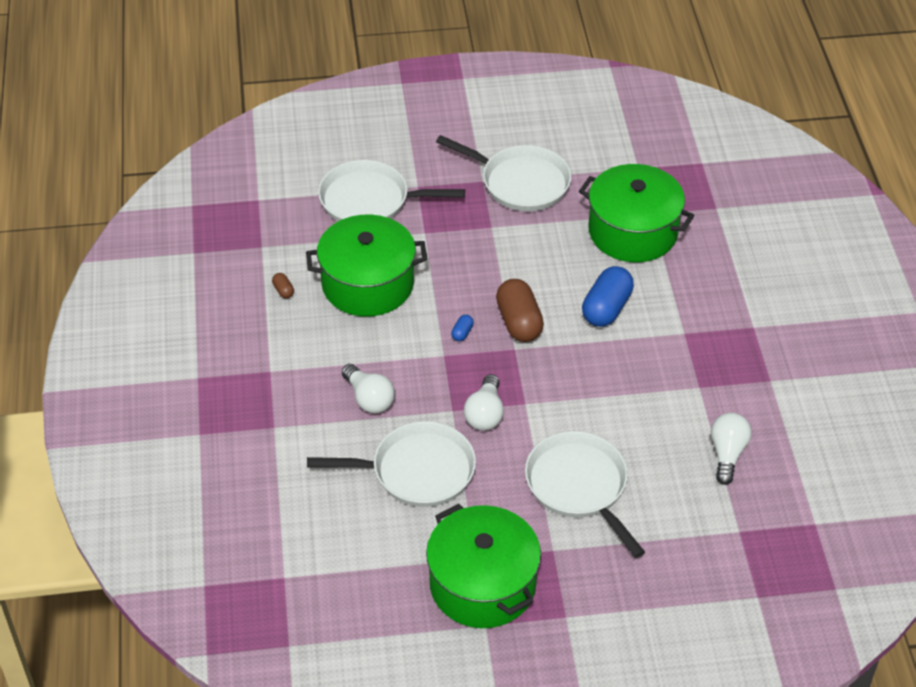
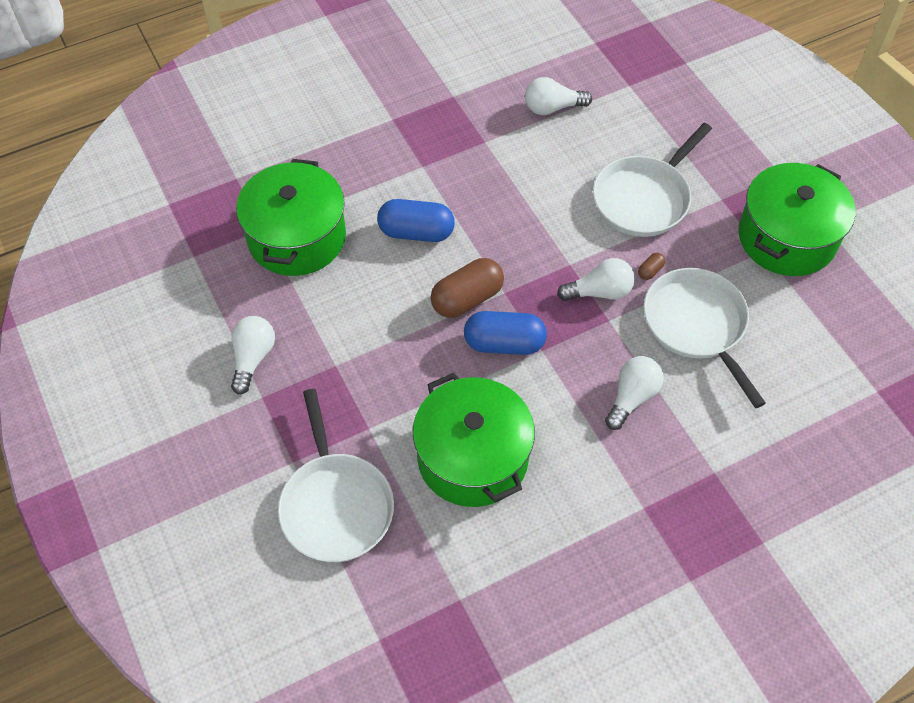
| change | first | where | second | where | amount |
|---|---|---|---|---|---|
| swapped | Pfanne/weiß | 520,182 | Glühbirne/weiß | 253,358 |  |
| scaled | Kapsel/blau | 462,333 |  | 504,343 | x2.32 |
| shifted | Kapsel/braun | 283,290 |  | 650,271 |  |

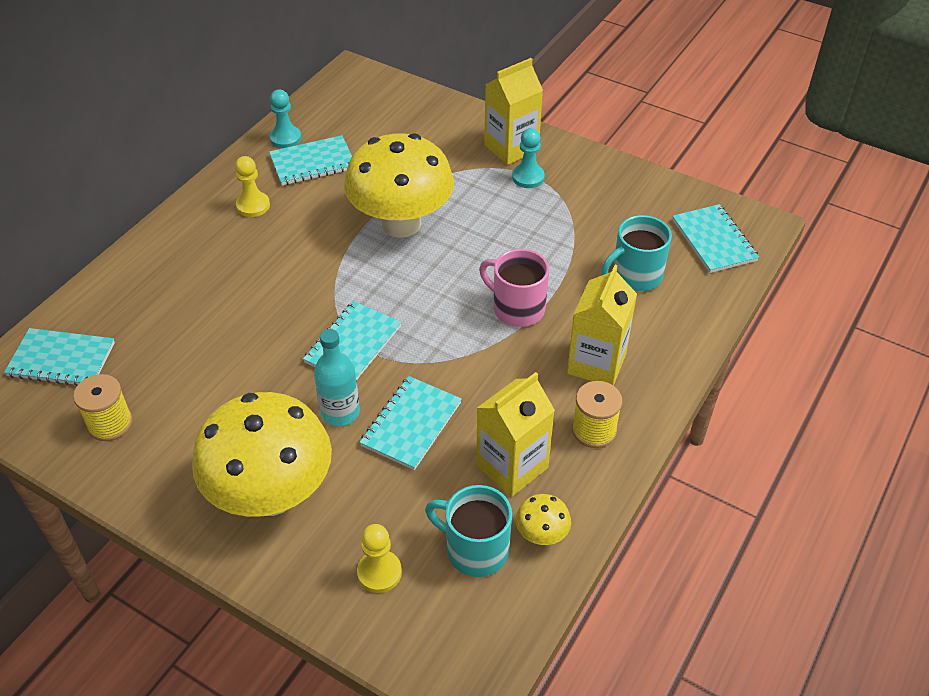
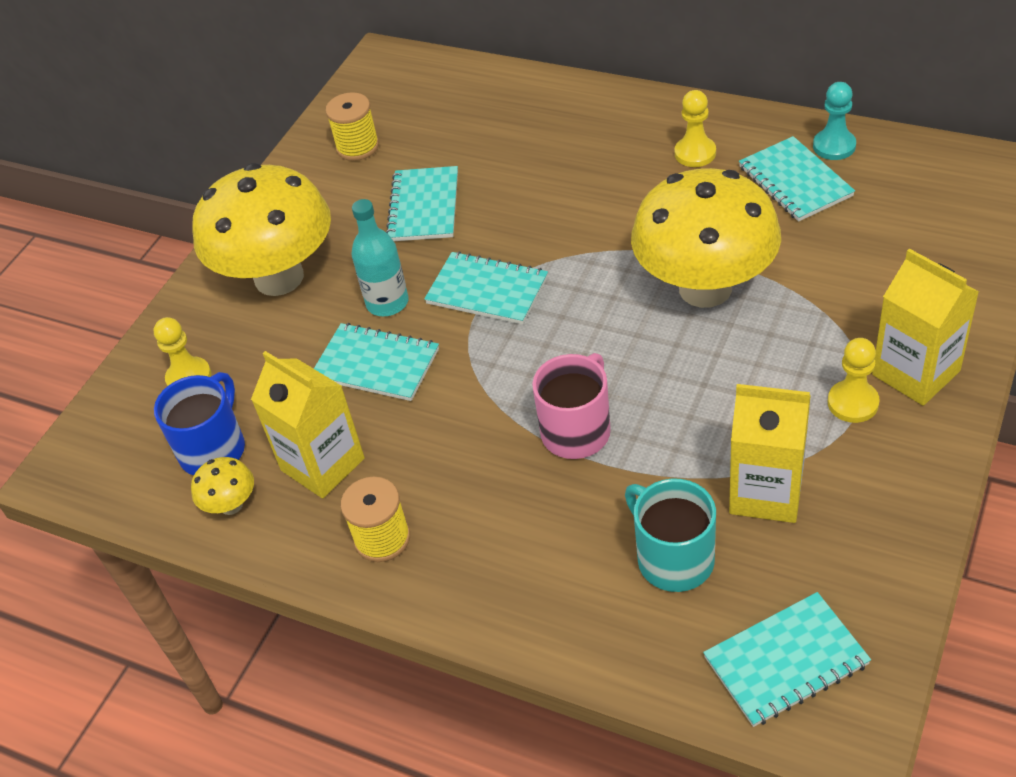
| change | first | where | second | where | amount |
|---|---|---|---|---|---|
| repainted | Tasse/türkis | 475,549 | Tasse/blau | 214,449 |  |
| shifted | Notizbuch/türkis | 61,359 |  | 424,206 |  |
| shifted | Getränkekarton/gelb | 596,363 |  | 766,492 |  |
| repainted | Bauer/türkis | 528,177 | Bauer/gelb | 853,403 |  |

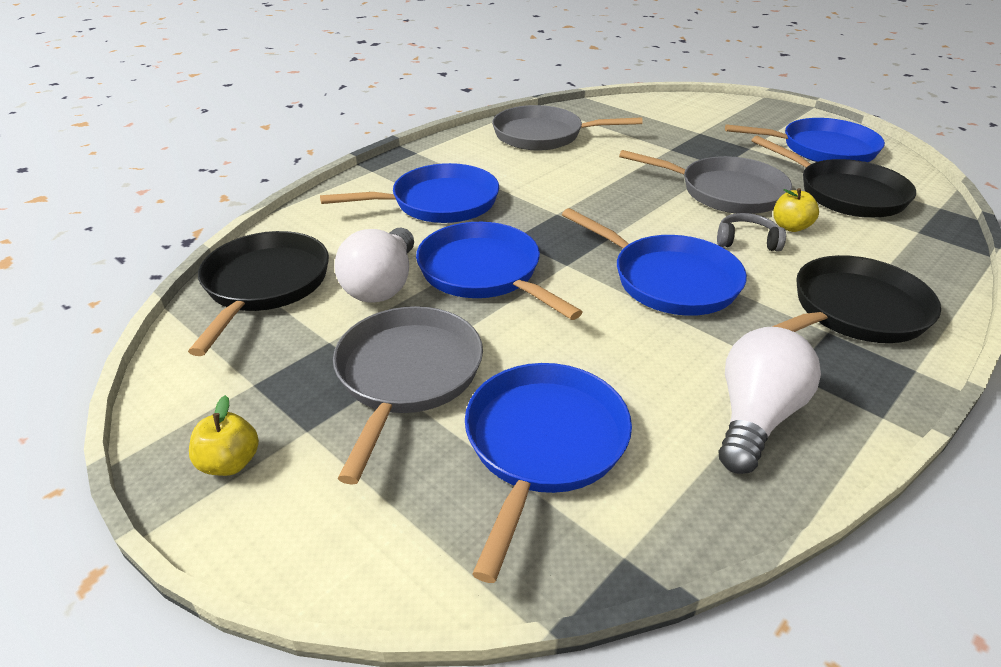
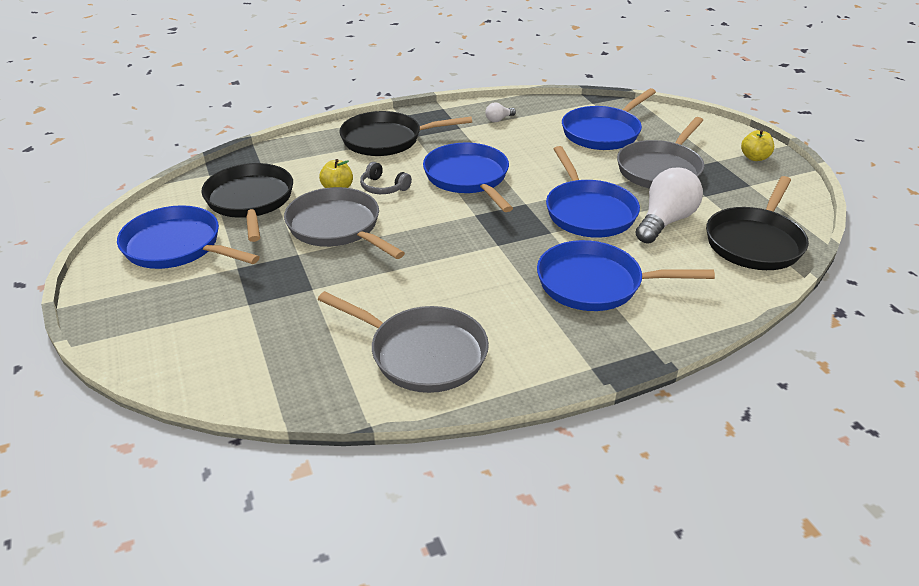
| change | first | where | second | where | amount |
|---|---|---|---|---|---|
| scaled | Glühbirne/weiß | 755,417 |  | 498,119 | x0.46 |

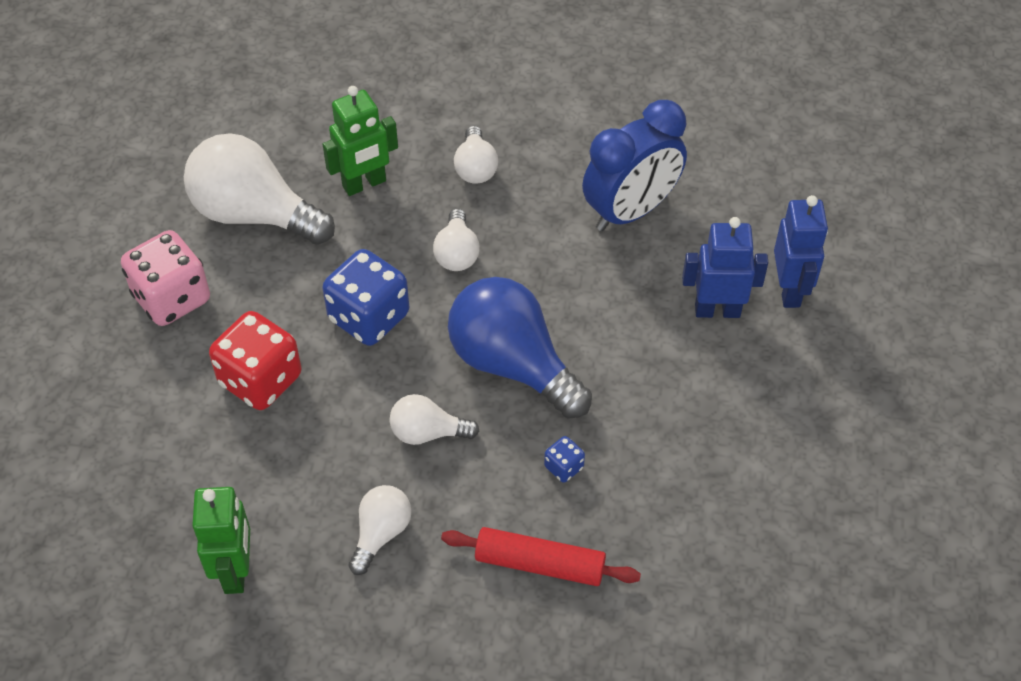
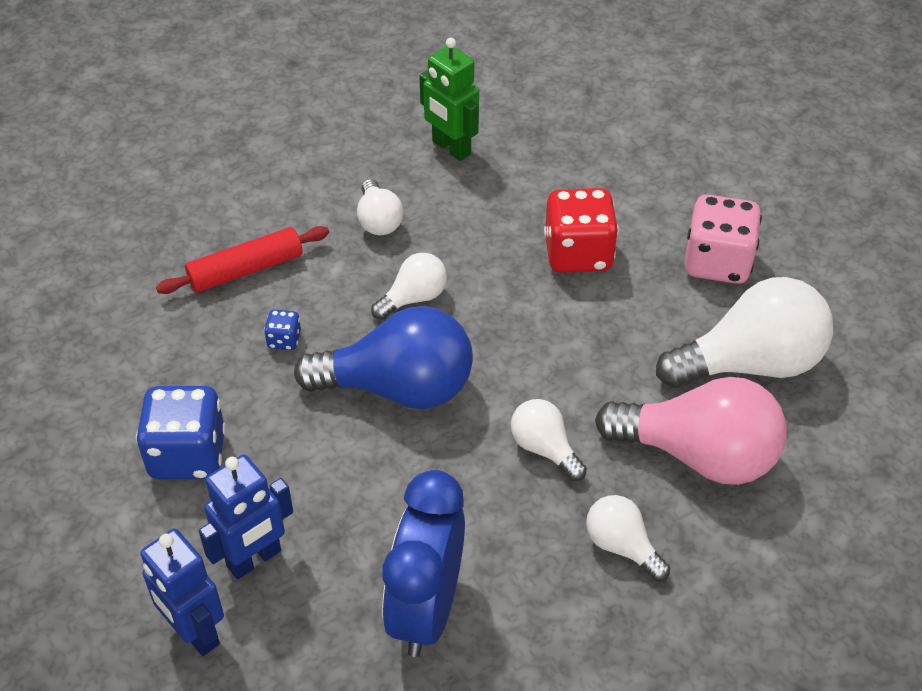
| change | first | where | second | where | amount |
|---|---|---|---|---|---|
| shifted | Spielwürfel/blau | 369,317 |  | 187,454 |  |
| swapped | Roboter/grün | 364,184 | Glühbirne/rosa | 698,455 |  |

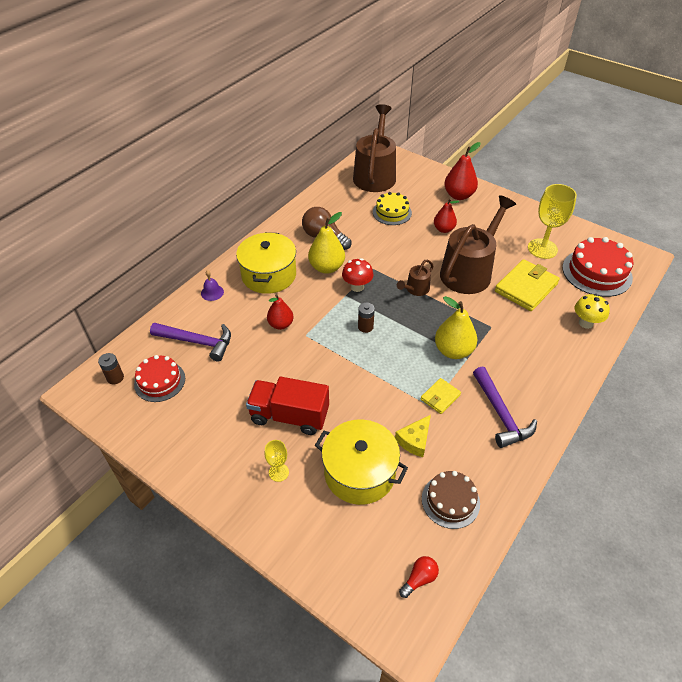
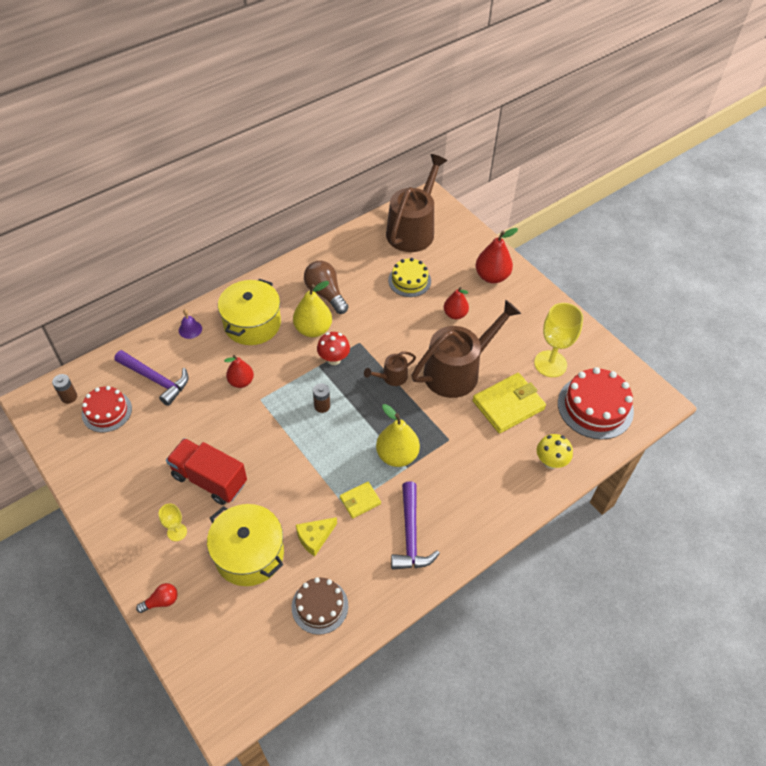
| change | first | where | second | where | amount |
|---|---|---|---|---|---|
| shifted | Glühbirne/rot | 419,579 |  | 161,601 |  |

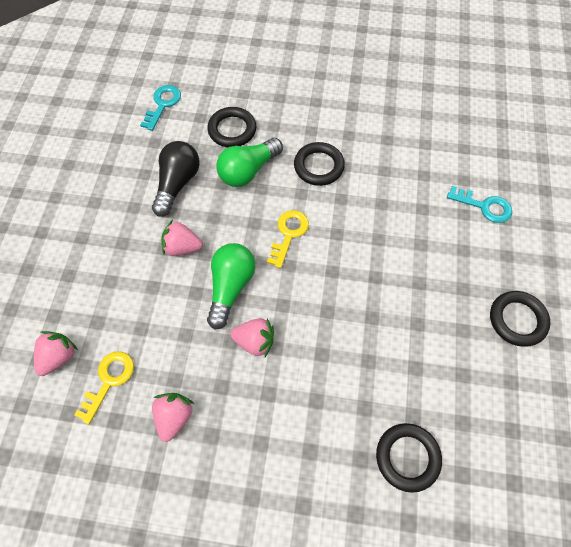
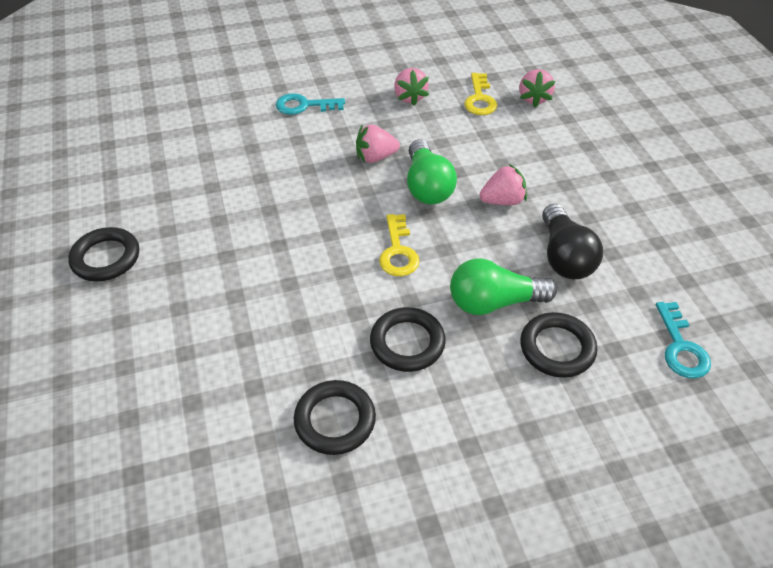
| change | first | where | second | where | amount |
|---|---|---|---|---|---|
| shifted | Schlüssel/türkis | 484,206 |  | 304,106 |  |
| shifted | Ring/schwarz | 407,457 |  | 335,420 |  |
| rotated | Glühbirne/grün | 248,171 |  | 494,302 | 120 degrees counterclockwise |

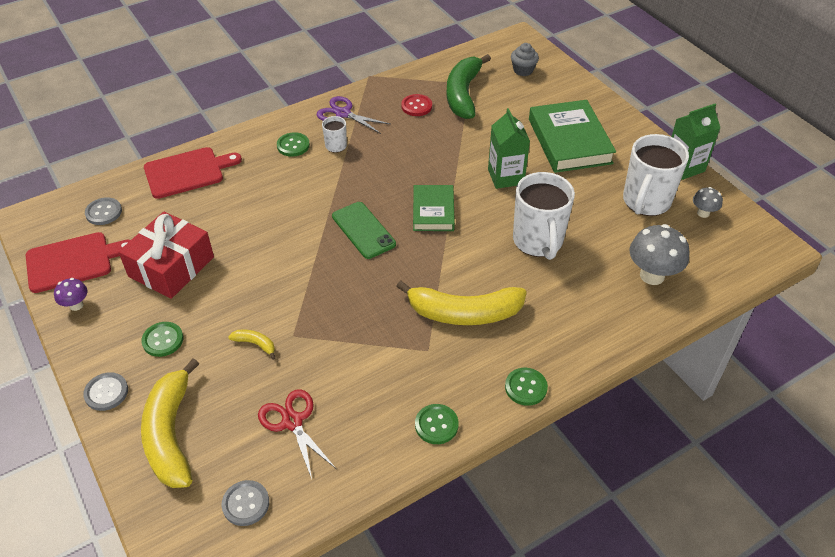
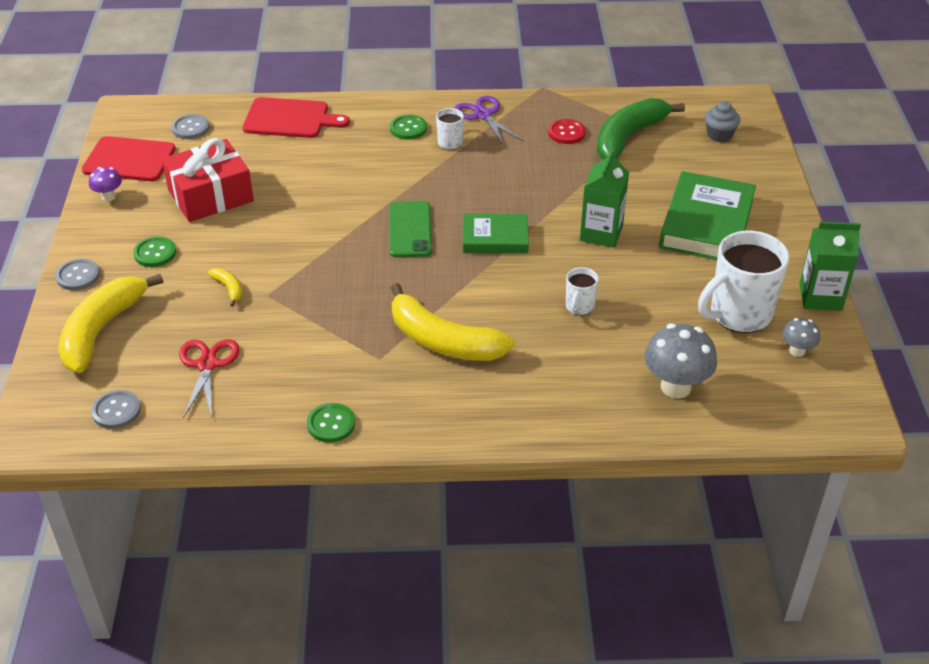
| change | first | where | second | where | amount |
|---|---|---|---|---|---|
| rotated | Buch/grün | 433,211 |  | 495,238 | 60 degrees clockwise |
| scaled | Tasse/weiß | 538,241 |  | 579,307 | x0.48 |
| gone | Knopf/grün | 526,387 |  |  |  |

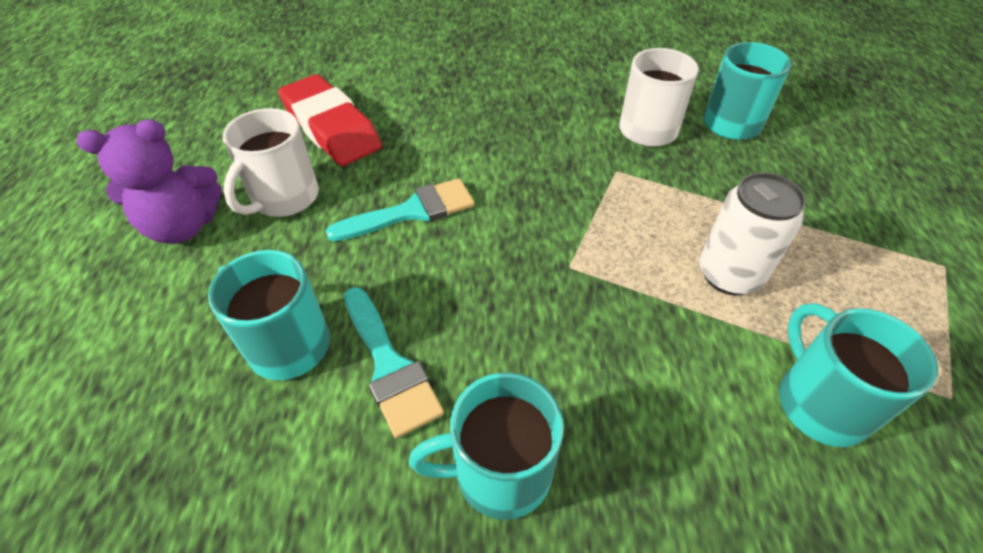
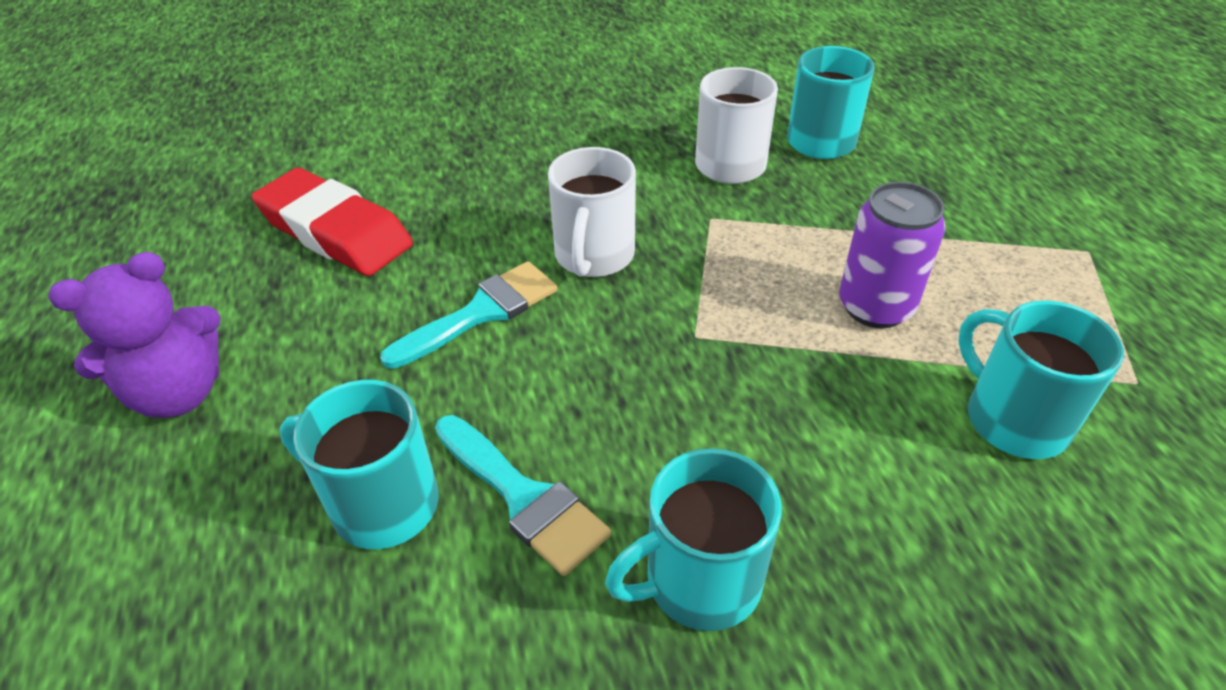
| change | first | where | second | where | amount |
|---|---|---|---|---|---|
| shifted | Tasse/weiß | 284,198 |  | 594,256 |  |
| repainted | Dose/weiß | 729,275 | Dose/lila | 875,307 |  |

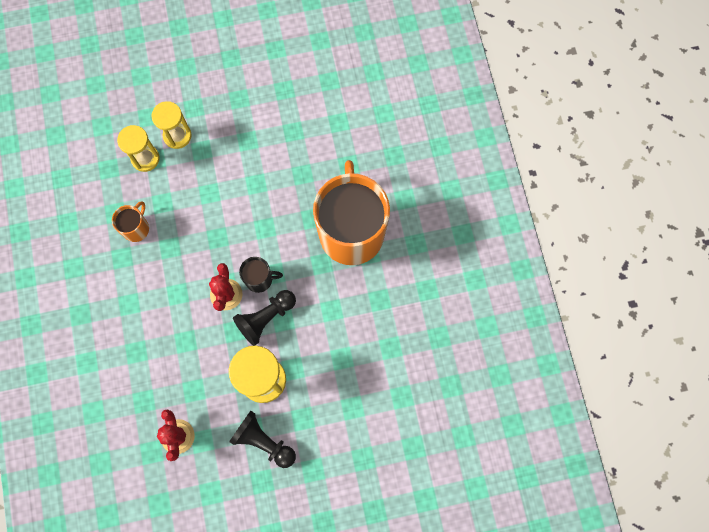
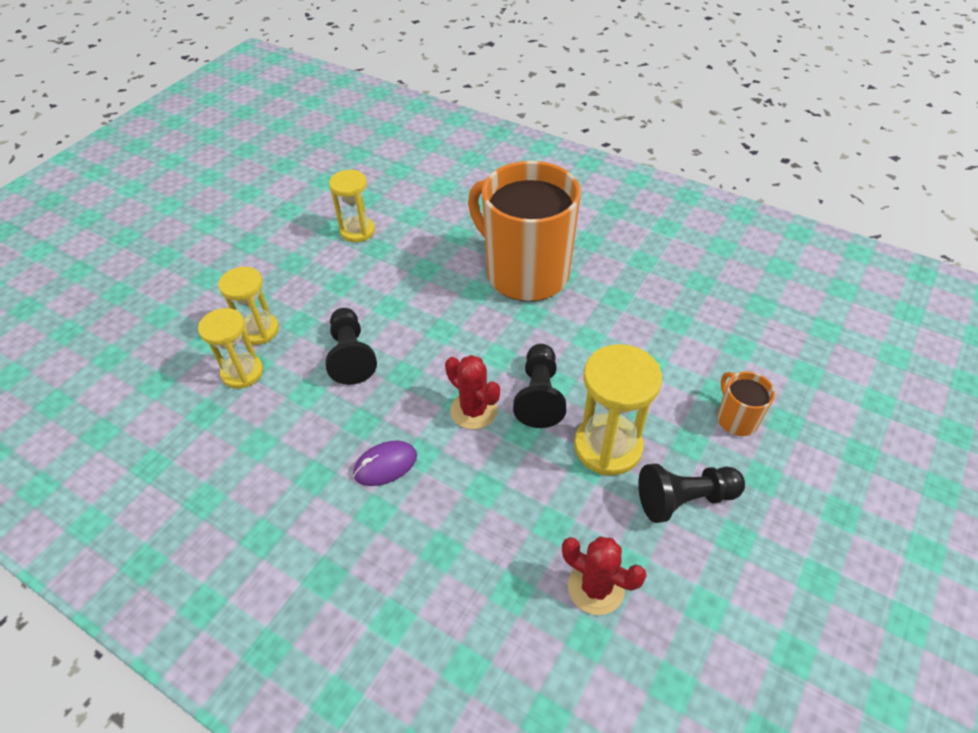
| change | first | where | second | where | amount |
|---|---|---|---|---|---|
| new |  |  | Bauer/schwarz | 351,356 |  |
| new |  |  | Sanduhr/gelb | 357,231 |  |
| new |  |  | Computermaus/lila | 385,465 |  |
| shifted | Tasse/orange | 136,228 |  | 736,419 |  |
| gone | Tasse/schwarz | 259,279 |  |  |  |

